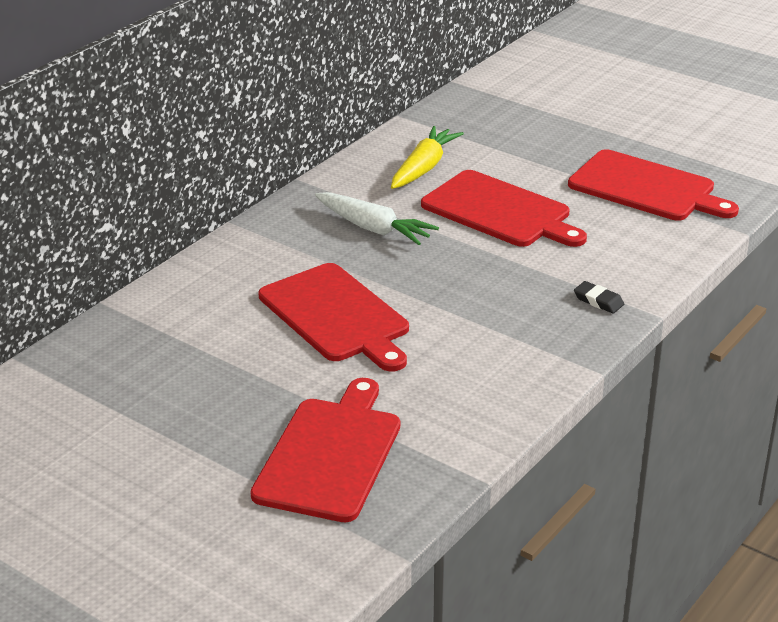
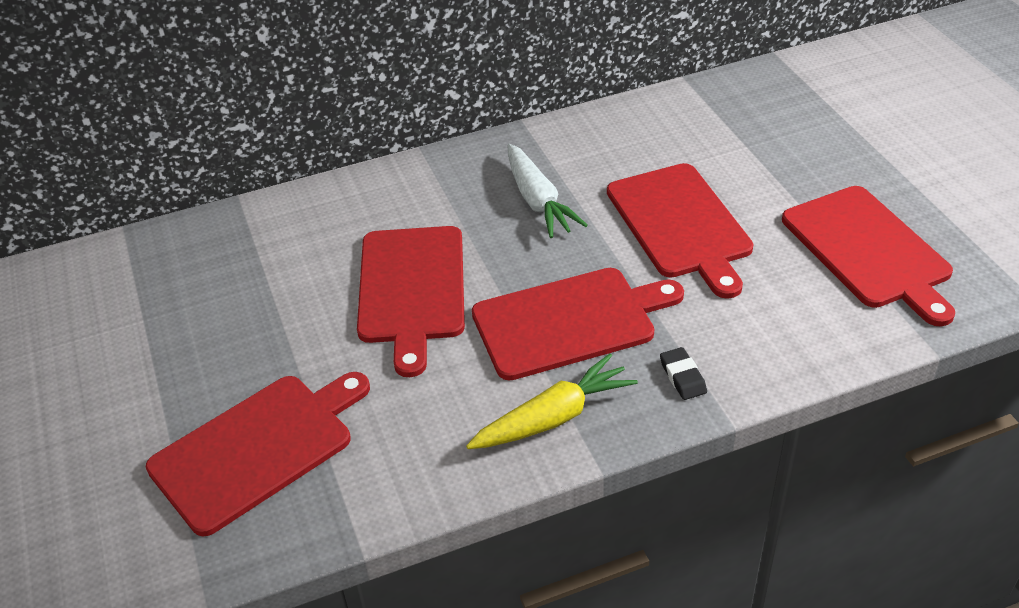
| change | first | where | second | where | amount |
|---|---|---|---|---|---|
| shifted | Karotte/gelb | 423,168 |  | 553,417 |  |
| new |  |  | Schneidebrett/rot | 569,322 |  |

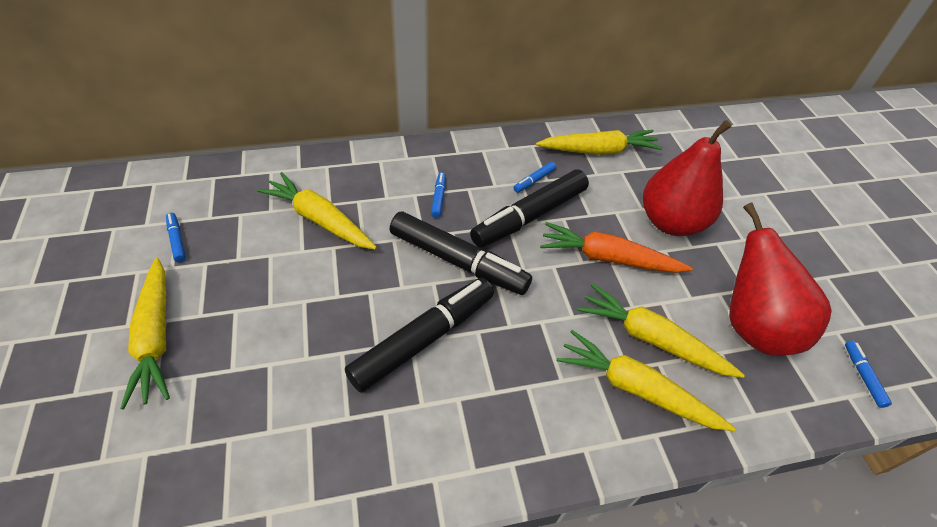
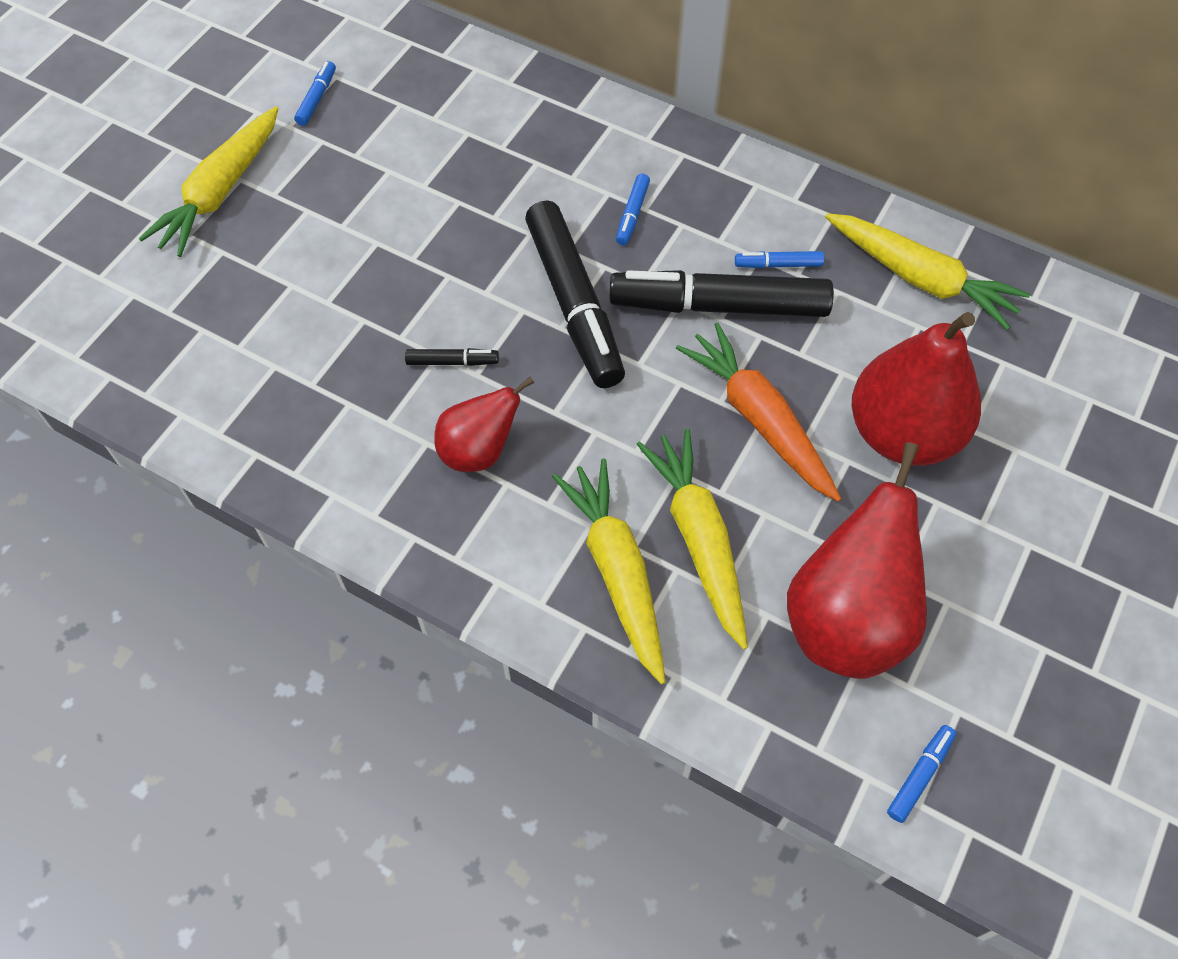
| change | first | where | second | where | amount |
|---|---|---|---|---|---|
| scaled | Filzstift/schwarz | 424,339 |  | 452,362 | x0.41 |
| new |  |  | Birne/rot | 479,451 |  |
| rotated | Filzstift/blau | 439,198 |  | 632,214 | 150 degrees clockwise |
| gone | Karotte/gelb | 319,219 |  |  |  |

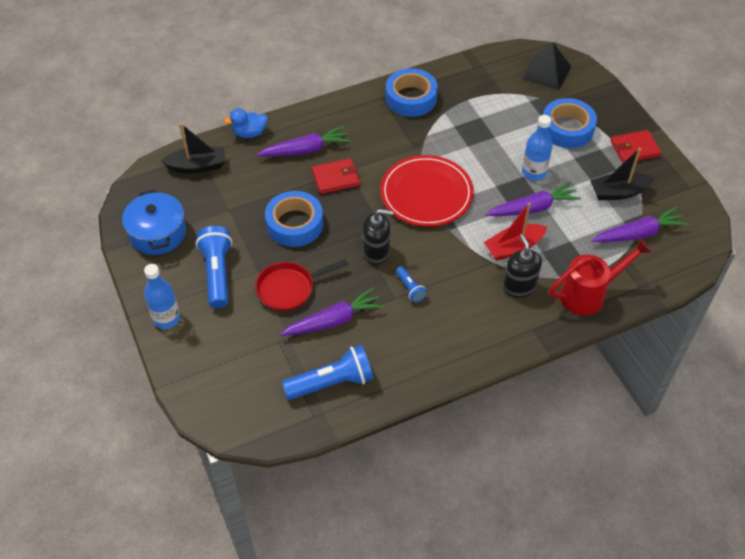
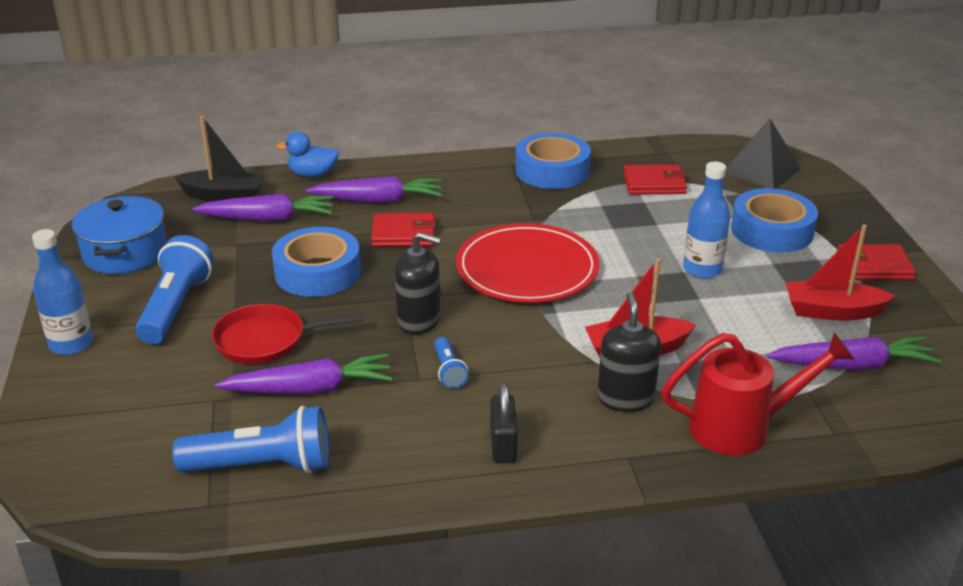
| change | first | where | second | where | amount |
|---|---|---|---|---|---|
| shifted | Karotte/lila | 533,208 |  | 268,219 |  |
| new |  |  | Vorhängeschloss/schwarz | 503,445 |  |
| new |  |  | Geldbörse/rot | 654,183 |  |
| repainted | Boot/schwarz | 618,192 | Boot/rot | 832,311 |  |

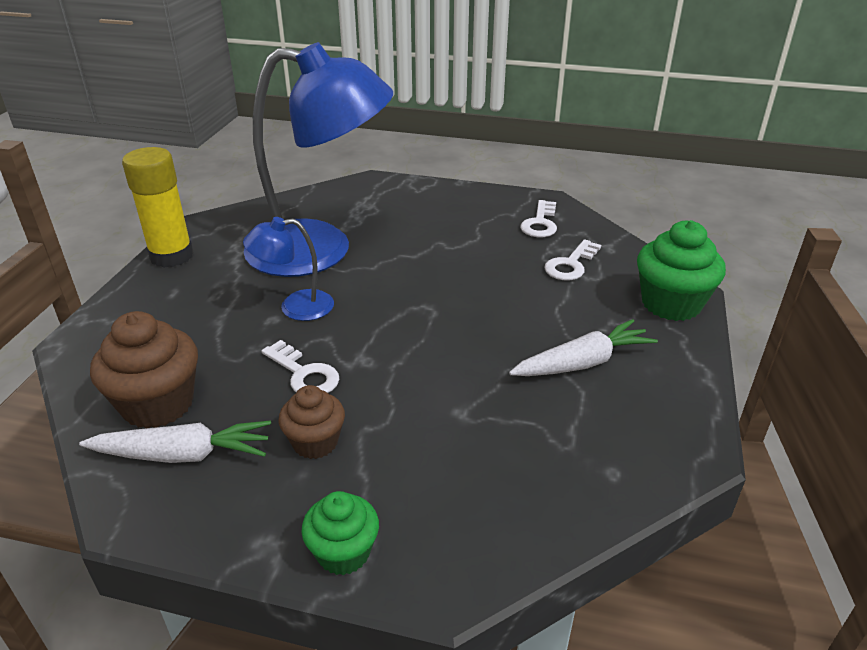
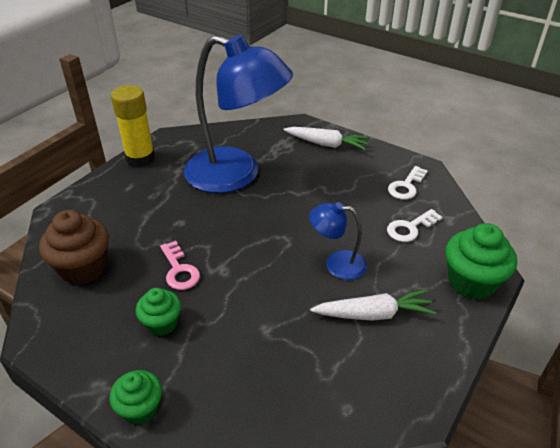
| change | first | where | second | where | amount |
|---|---|---|---|---|---|
| repainted | Muffin/braun | 315,442 | Muffin/grün | 162,323 |  |
| repainted | Schlüssel/weiß | 304,374 | Schlüssel/rosa | 179,270 |  |
| shifted | Karotte/weiß | 183,455 |  | 326,144 |  |
| shifted | Lampe/blau | 295,307 |  | 337,264 |  |

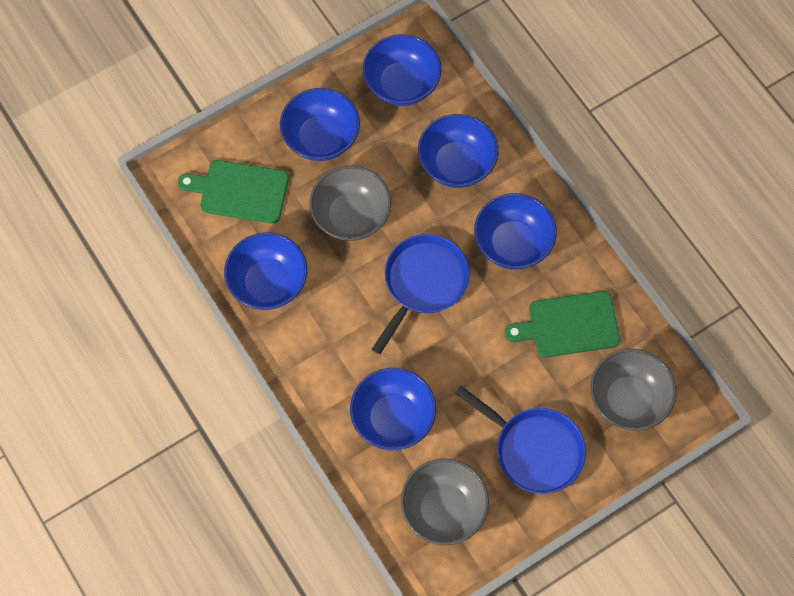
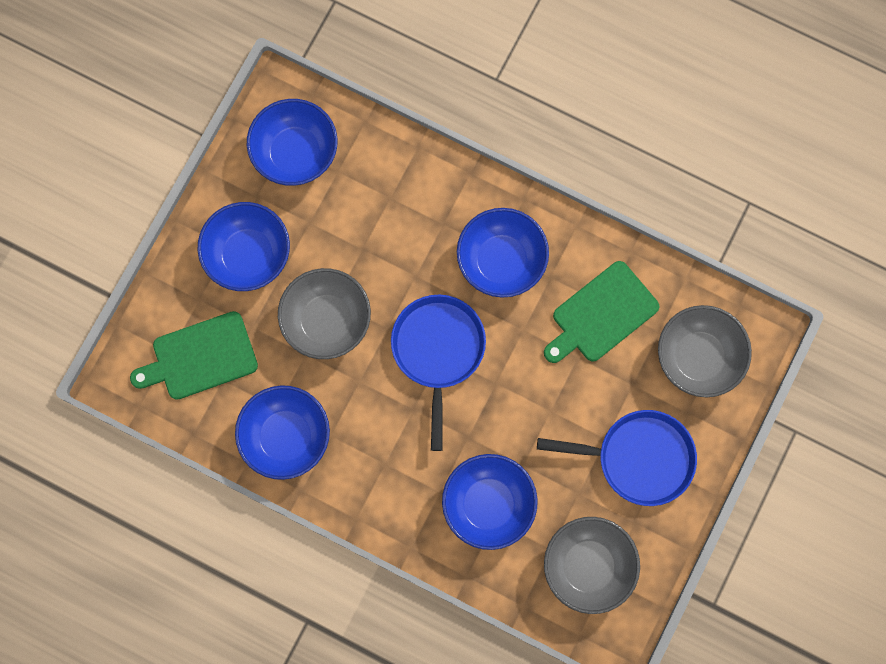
| change | first | where | second | where | amount |
|---|---|---|---|---|---|
| gone | Schüssel/blau | 457,164 |  |  |  |

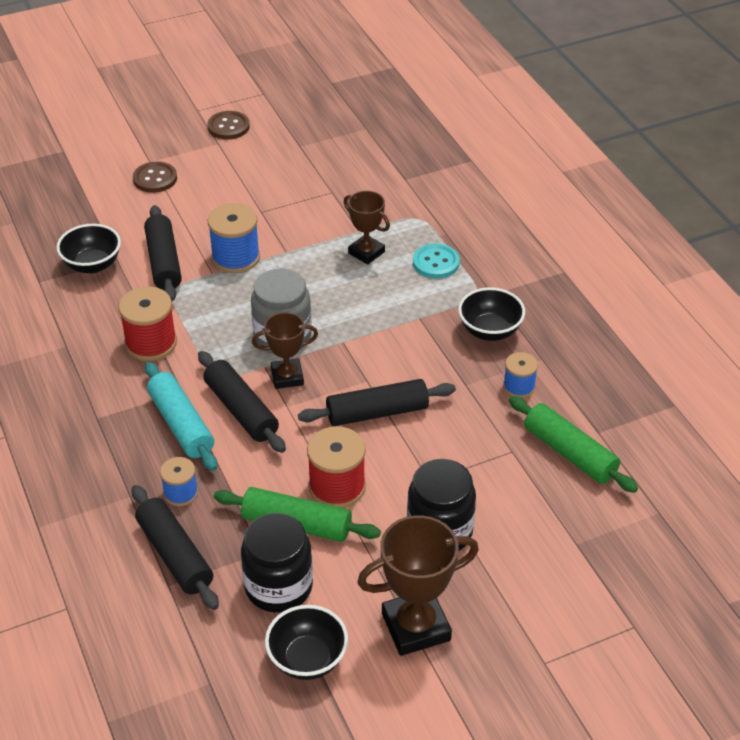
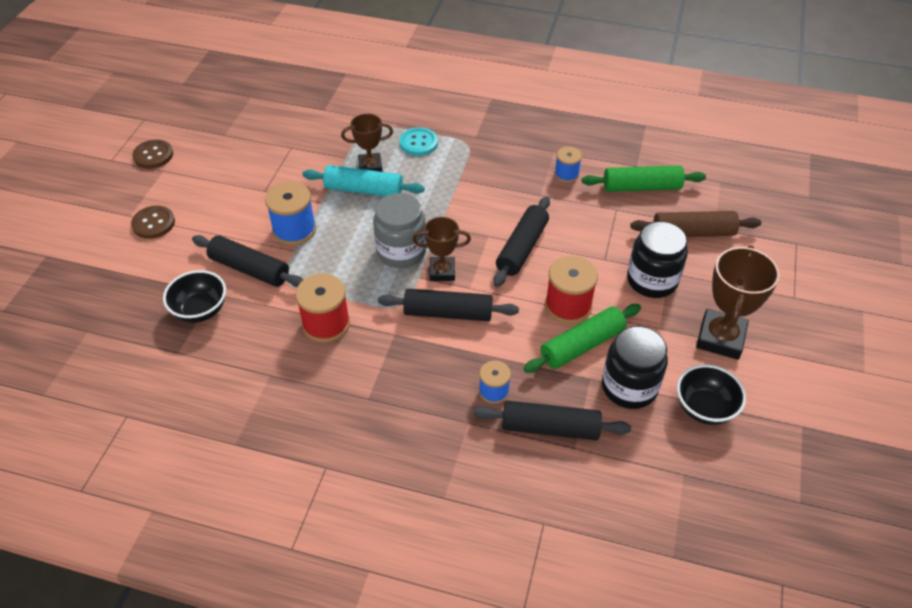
| change | first | where | second | where | amount |
|---|---|---|---|---|---|
| shifted | Nudelholz/türkis | 181,424 |  | 364,190 |  |
| rotated | Pokal/braun | 287,377 |  | 442,271 | 60 degrees clockwise |
| new |  |  | Nudelholz/braun | 693,232 |  |
| gone | Schüssel/schwarz | 490,331 |  |  |  |

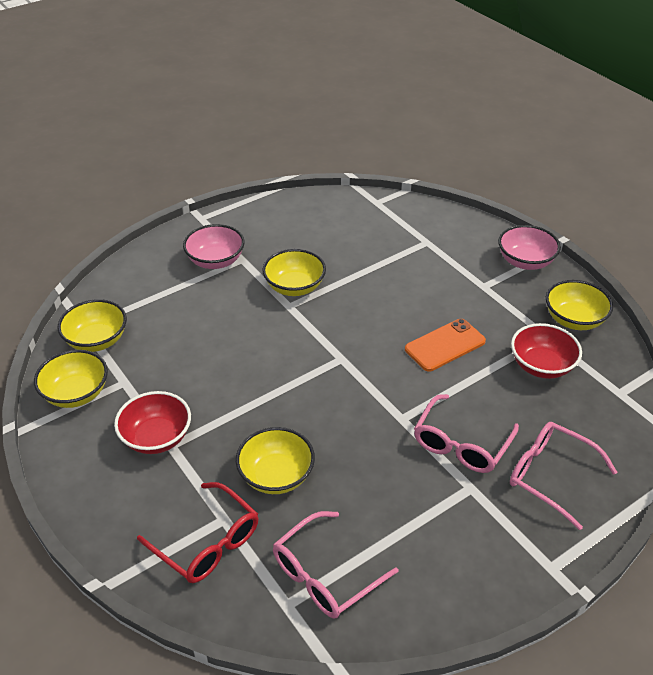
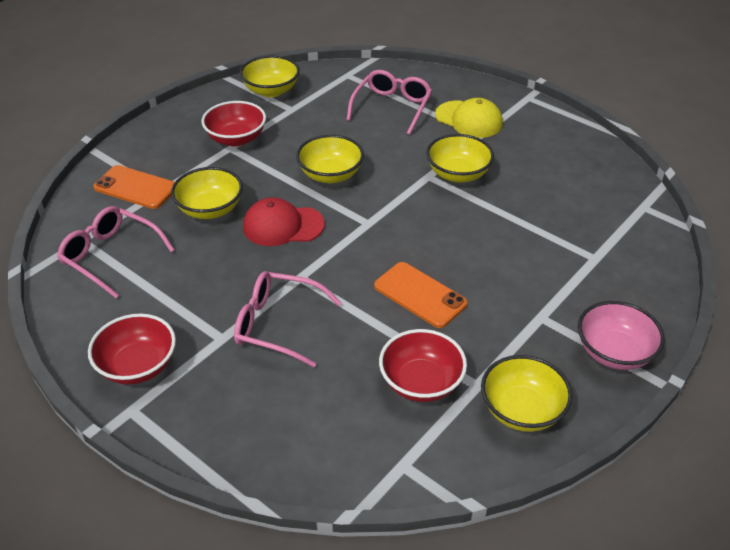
| change | first | where | second | where | amount |
|---|---|---|---|---|---|
| new |  |  | Schüssel/rot | 138,366 |  |
| swapped | Brille/rot | 207,543 | Handy/orange | 136,187 |  |
| new |  |  | Kappe/rot | 283,226 |  |
| shifted | Schüssel/gelb | 97,340 |  | 330,175 |  |
| shifted | Brille/rosa | 550,475 |  | 392,107 |  |
| swapped | Schüssel/rosa | 215,261 | Kappe/gelb | 469,119 |  |

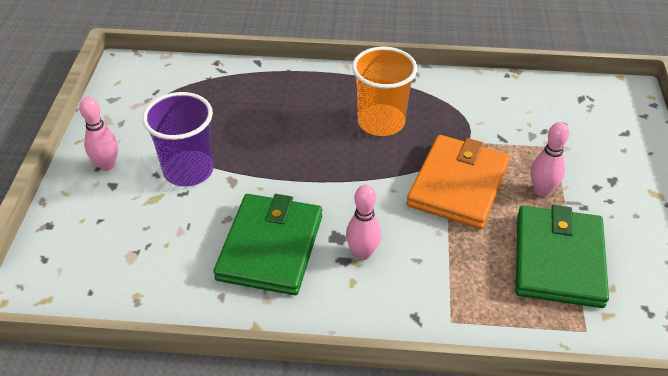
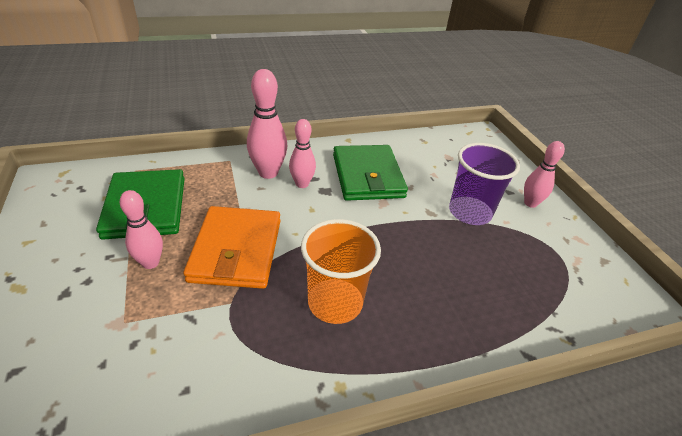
| change | first | where | second | where | amount |
|---|---|---|---|---|---|
| new |  |  | Bowlingkegel/rosa | 268,173 |  |

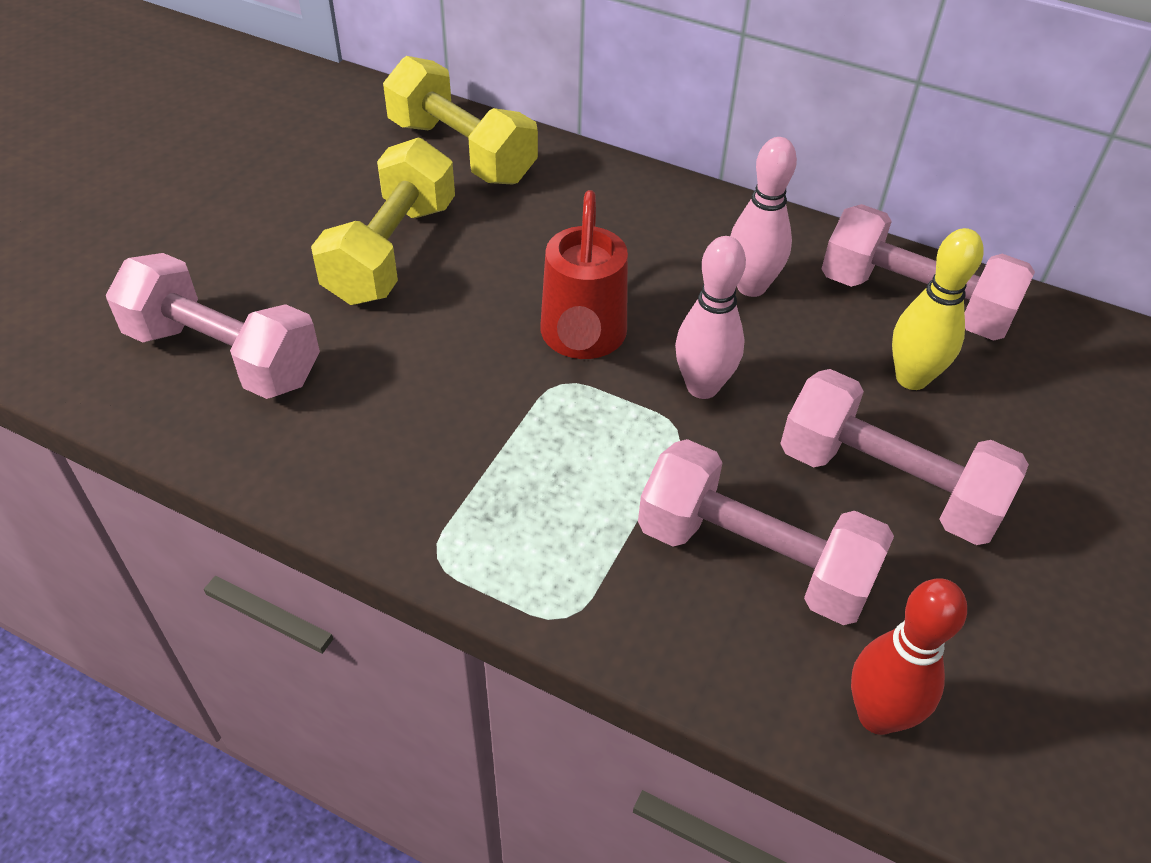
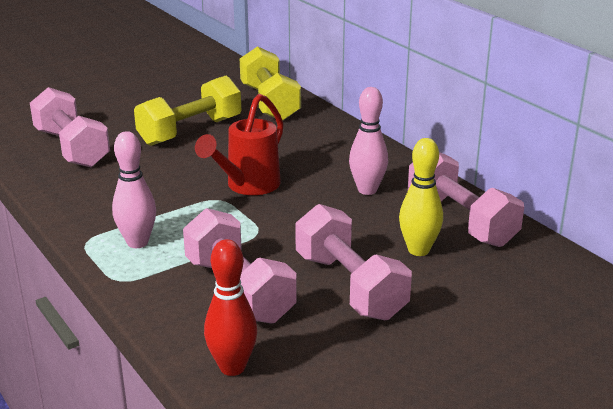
| change | first | where | second | where | amount |
|---|---|---|---|---|---|
| shifted | Bowlingkegel/rosa | 702,387 |  | 137,242 |  |

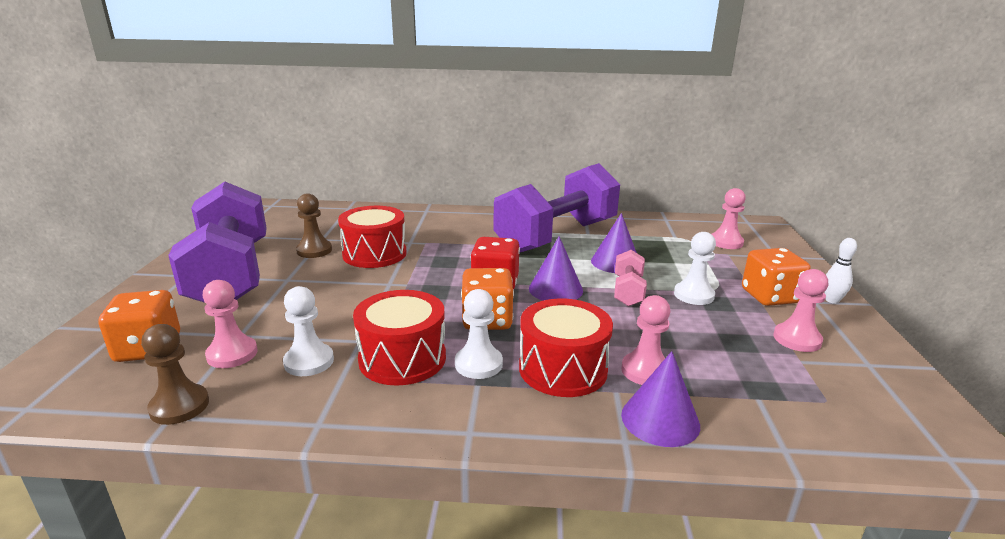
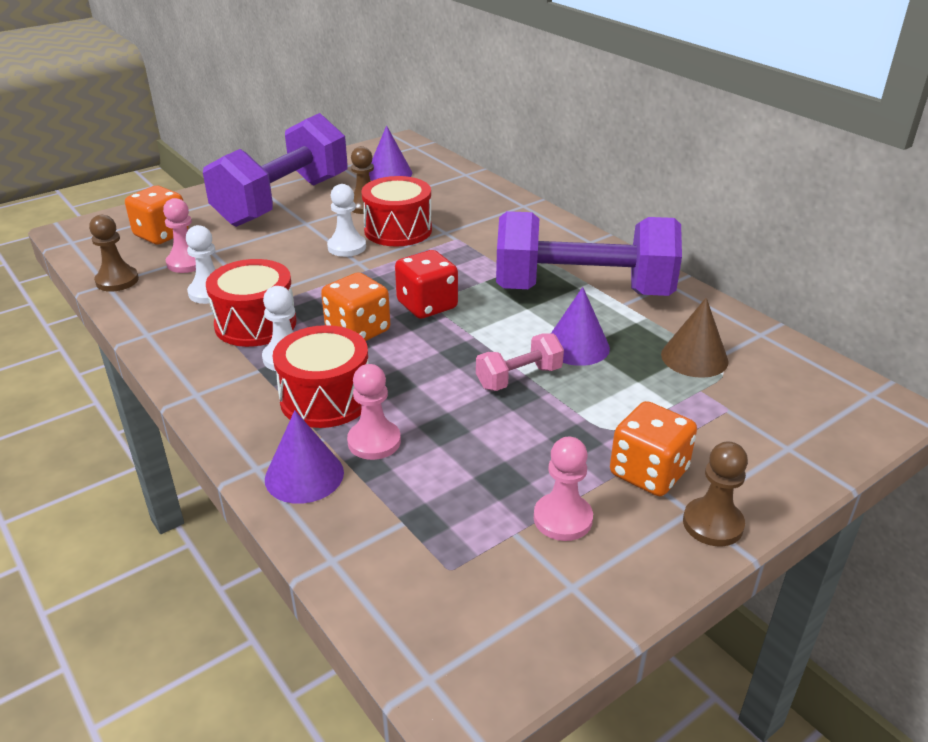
| change | first | where | second | where | amount |
|---|---|---|---|---|---|
| shifted | Bauer/weiß | 694,295 |  | 347,247 |  |
| shifted | Kegel/lila | 555,289 |  | 389,173 |  |
| new |  |  | Kegel/braun | 694,357 |  |
| swapped | Bowlingkegel/weiß | 832,300 | Bauer/braun | 713,524 |  |
| gone | Bauer/rosa | 726,242 |  |  |  |

